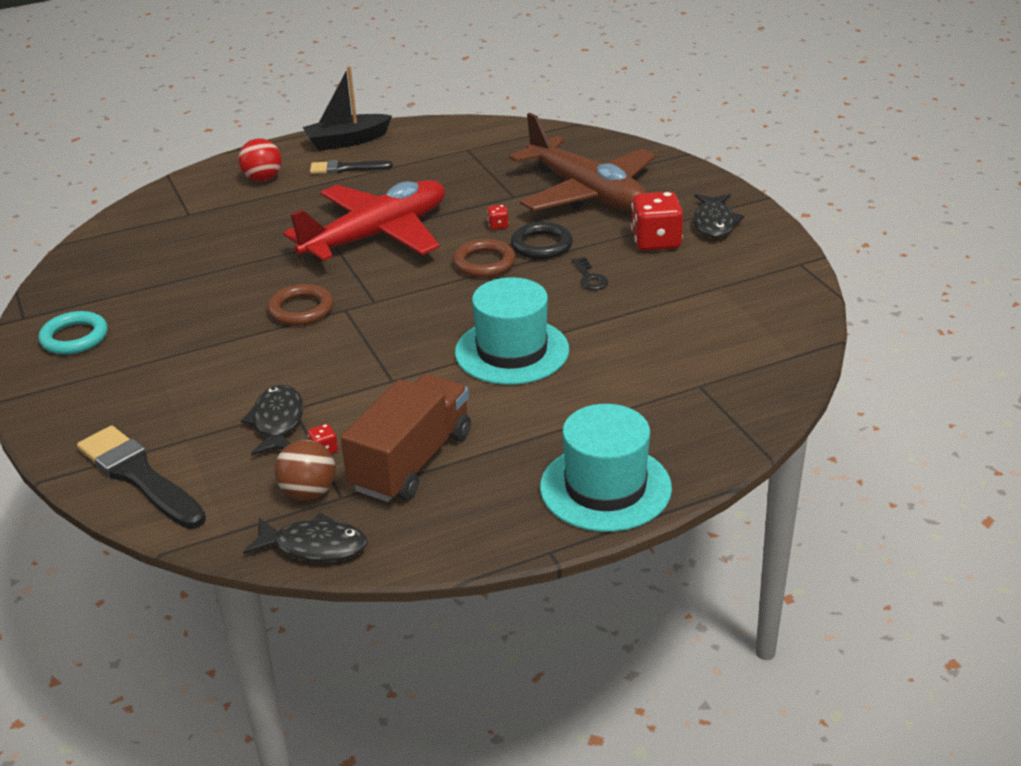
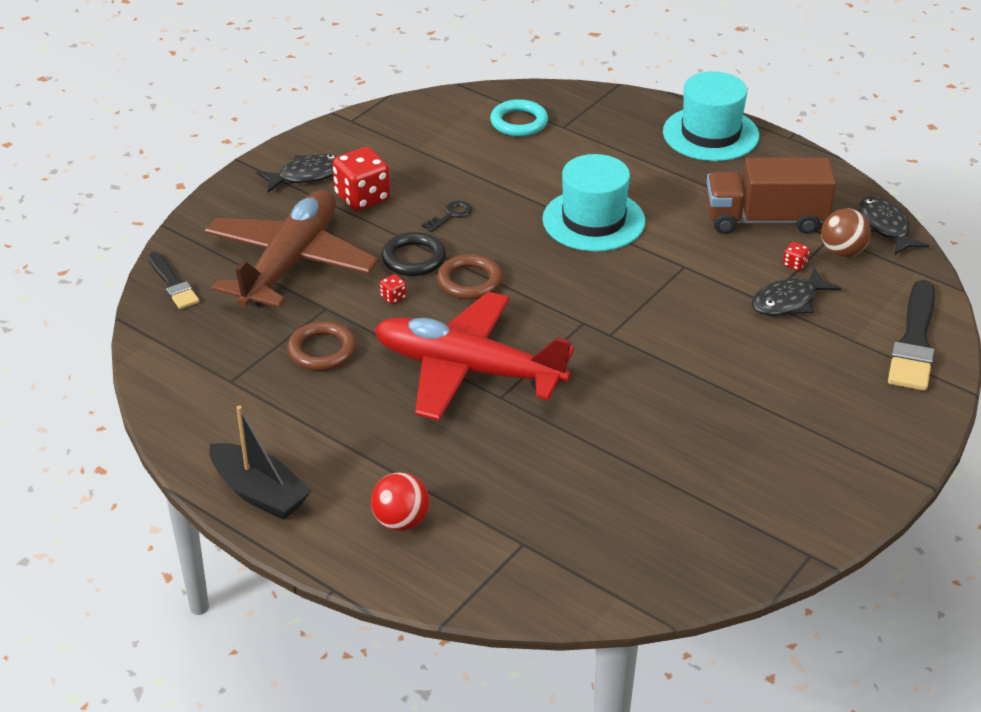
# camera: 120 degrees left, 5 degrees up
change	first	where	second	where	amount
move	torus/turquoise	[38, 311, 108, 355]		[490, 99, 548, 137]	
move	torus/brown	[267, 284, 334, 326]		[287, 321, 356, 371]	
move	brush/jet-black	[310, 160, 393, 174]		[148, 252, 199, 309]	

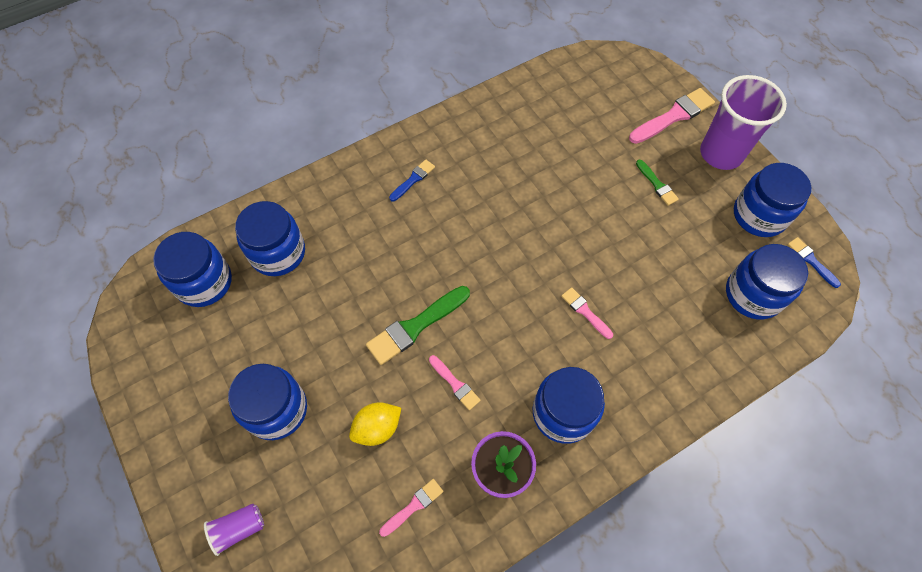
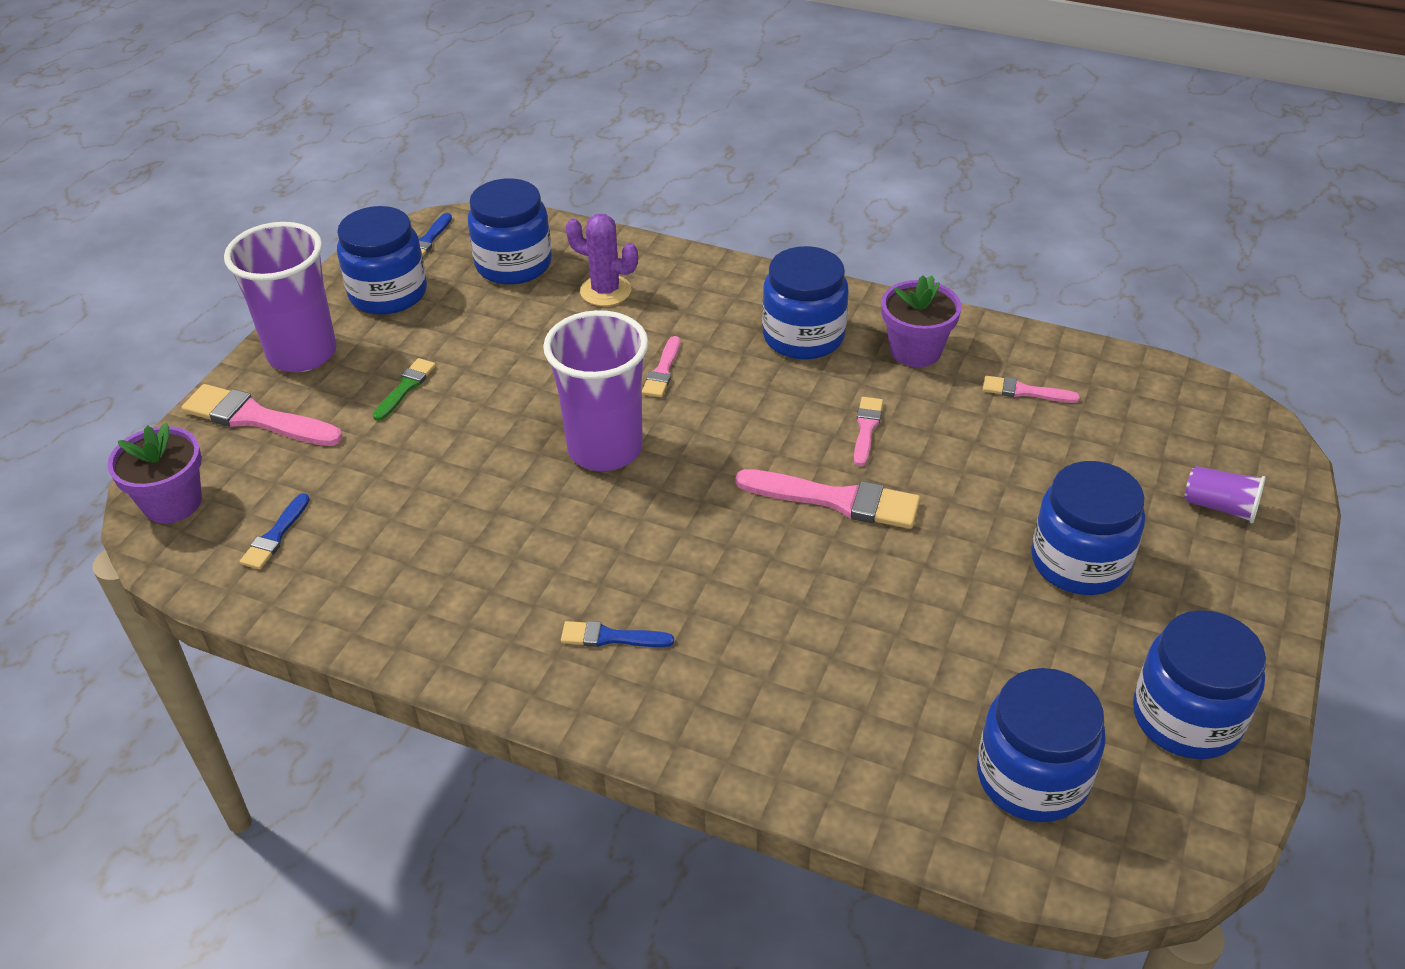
# camera: 125 degrees left, 20 degrees down
change	first	where	second	where	amount
move	jam jar/royal blue	[235, 201, 305, 276]		[1133, 610, 1266, 759]	
delete	toy lemon/yellow	[349, 402, 401, 446]			
recolor	brush/emerald	[366, 286, 470, 365]	brush/rosy	[735, 469, 920, 529]	
insert			plant pot/royal purple	[107, 422, 202, 523]	
insert			brush/royal blue	[240, 493, 310, 569]	
insert			tumbler/royal purple	[543, 310, 648, 471]	
insert			cactus/royal purple	[566, 214, 638, 306]	

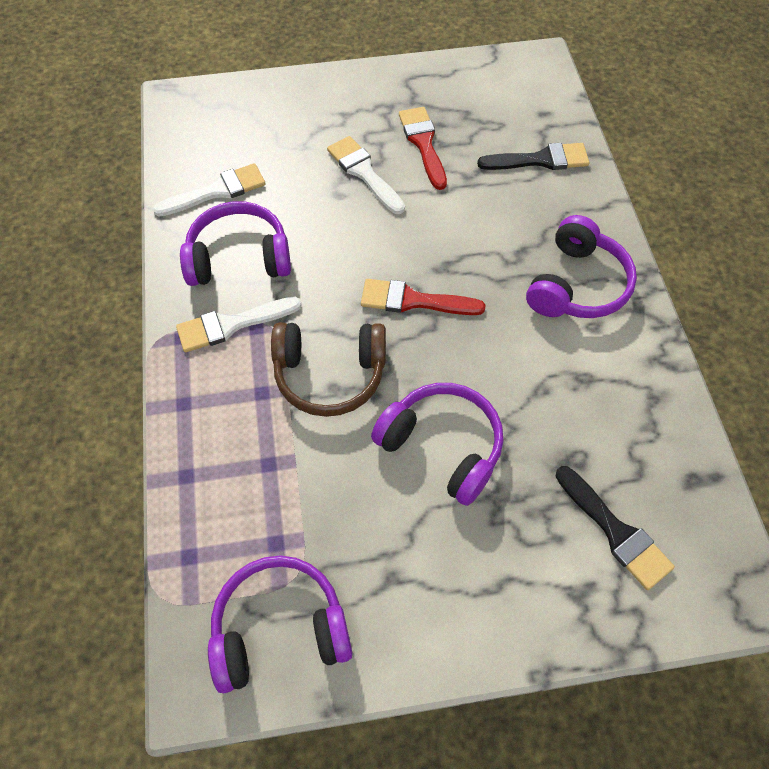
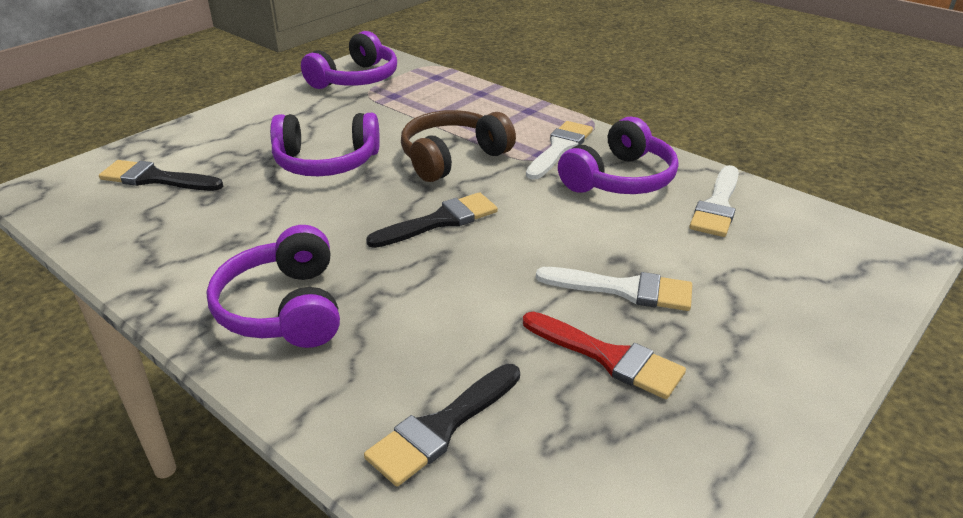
# camera: 140 degrees right, 25 degrees down
change	first	where	second	where	amount
recolor	brush/crimson	[361, 279, 485, 315]	brush/jet-black	[366, 192, 498, 248]	

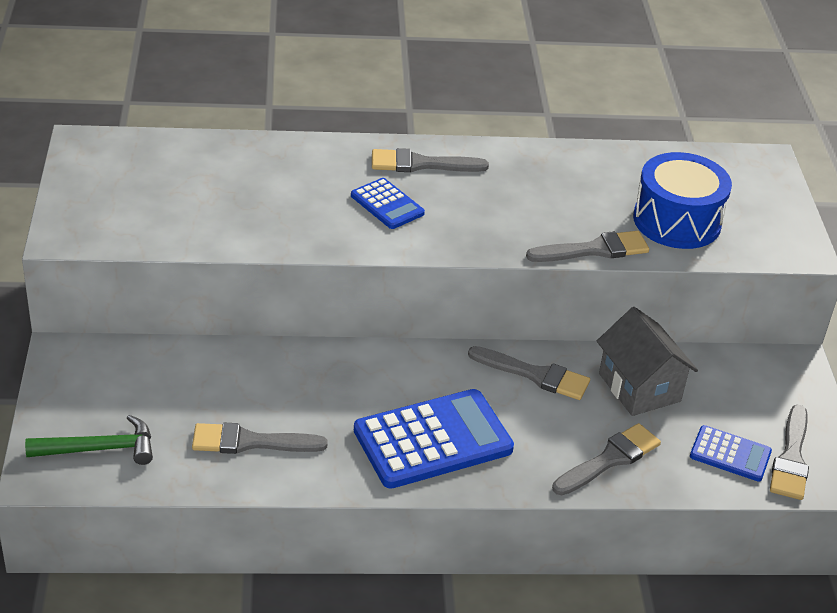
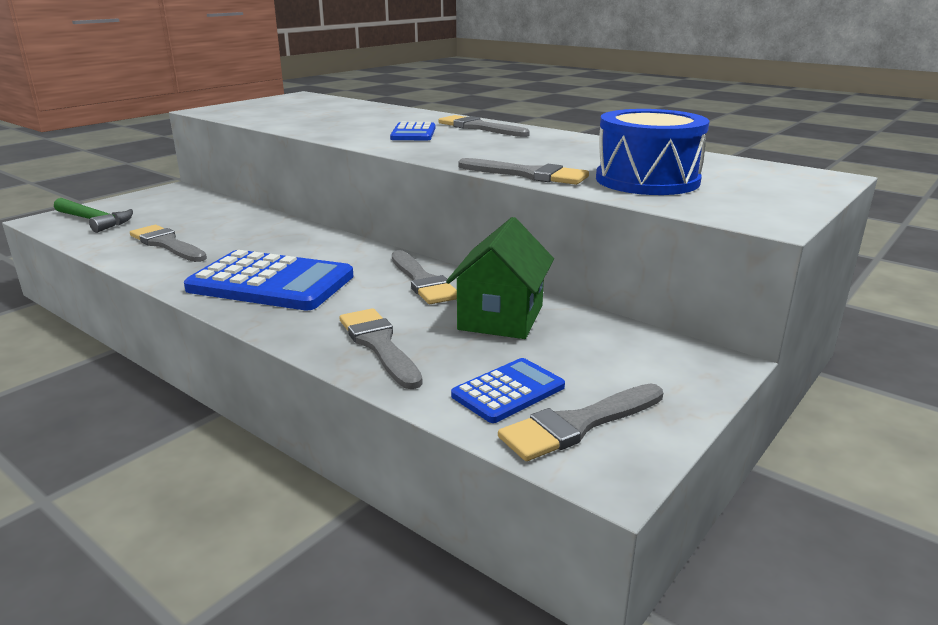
# camera: 45 degrees right, 15 degrees down
change	first	where	second	where	amount
rotate	brush/ash-grey	[552, 423, 661, 495]		[339, 308, 423, 389]	120 degrees counterclockwise
recolor	cottage/ash-grey	[597, 307, 698, 416]	cottage/emerald	[446, 217, 554, 339]	
rotate	pocket calculator/royal blue	[690, 425, 772, 482]		[451, 358, 565, 423]	105 degrees counterclockwise

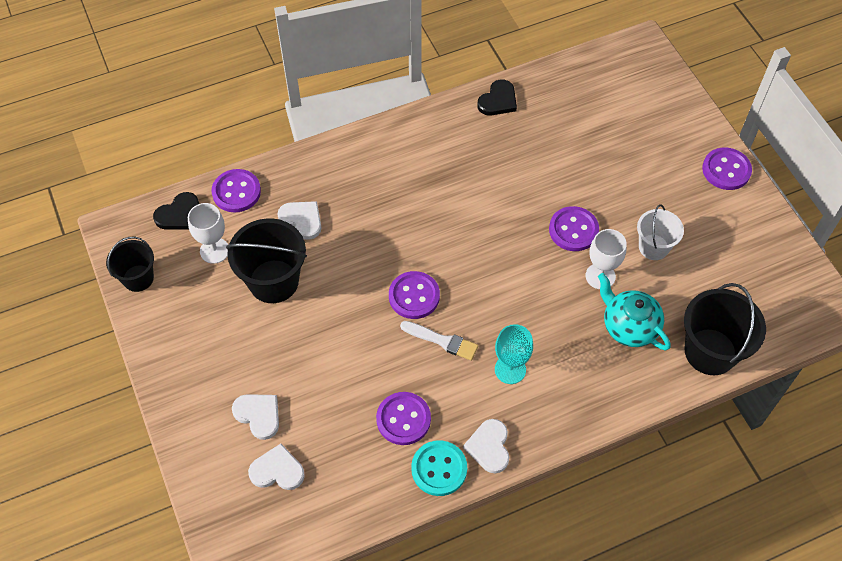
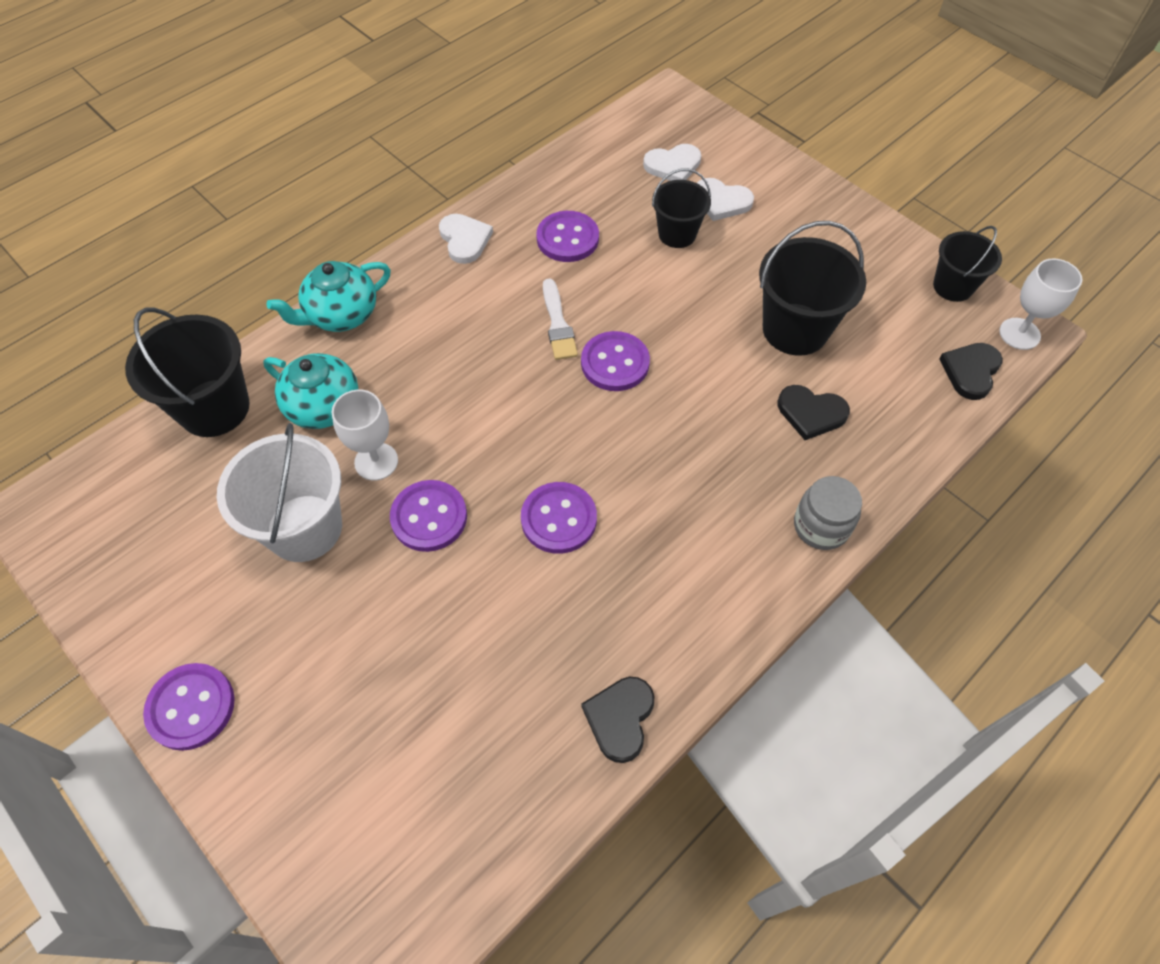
# camera: 160 degrees right, 0 degrees up
change	first	where	second	where	amount
move	wine glass/white	[188, 203, 228, 264]		[999, 258, 1082, 350]	
move	shirt button/royal purple	[212, 169, 261, 212]		[521, 482, 597, 554]	
recolor	love heart/white	[277, 201, 321, 240]	love heart/jet-black	[778, 385, 850, 440]	
rotate	brush/white	[400, 321, 478, 361]		[543, 278, 578, 360]	105 degrees counterclockwise
delete	shirt button/turquoise	[411, 440, 467, 496]			
delete	wine glass/turquoise	[495, 324, 533, 384]			
resize	bucket/white	[637, 204, 684, 260]		[217, 423, 342, 562]	x1.62
insert			tea pot/turquoise	[267, 261, 391, 332]	
insert			bucket/jet-black	[652, 169, 711, 248]	
insert			jam jar/ash-grey	[794, 476, 862, 550]	

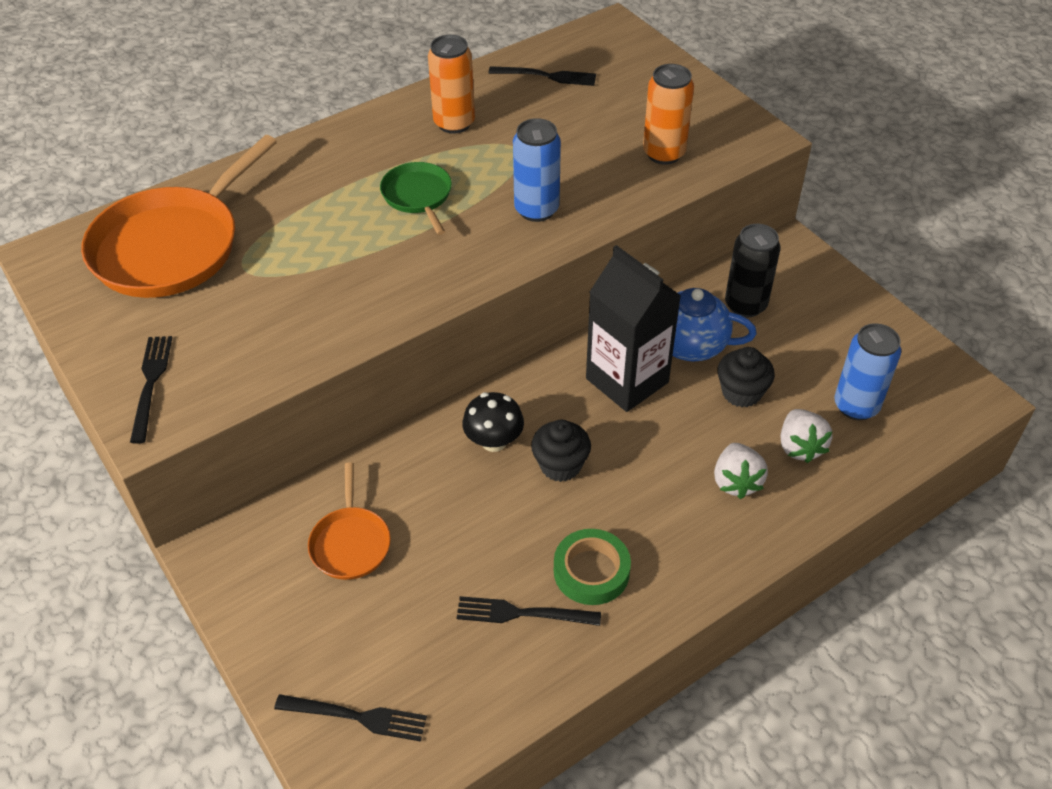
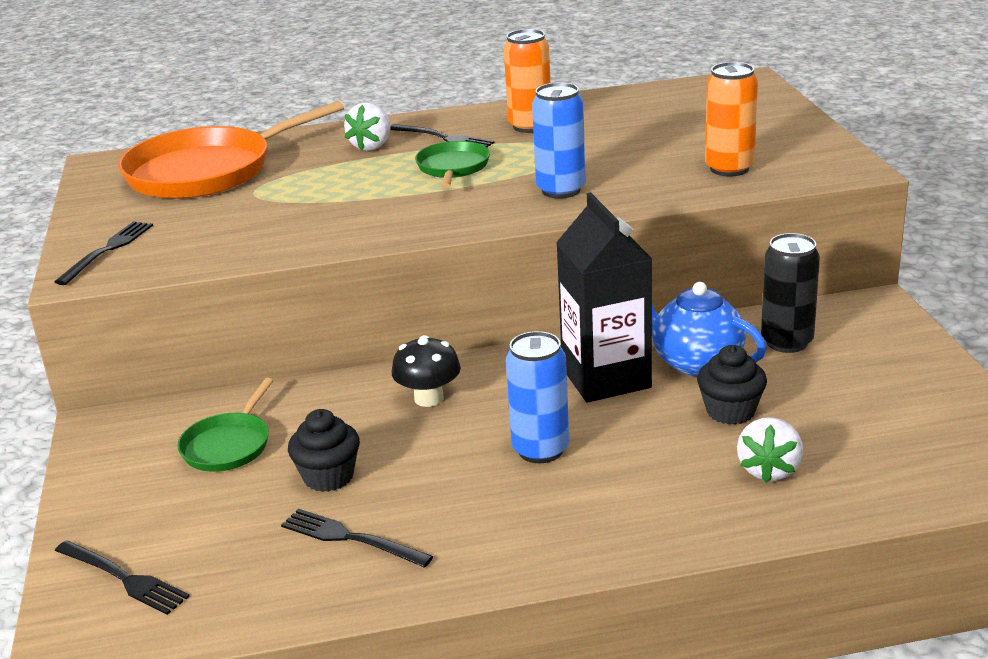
# camera: 25 degrees right, 20 degrees down
change	first	where	second	where	amount
recolor	frying pan/orange-coloured	[308, 462, 391, 580]	frying pan/emerald	[177, 378, 274, 472]	
move	table fork/jet-black	[488, 66, 596, 86]		[390, 124, 494, 147]	
move	cupcake/jet-black	[531, 420, 591, 482]		[288, 409, 360, 492]	
delete	roll of tape/emerald	[554, 529, 631, 605]			
move	strawberry/white	[714, 443, 768, 499]		[344, 103, 391, 151]	
move	can/royal blue	[834, 323, 901, 420]		[506, 331, 569, 463]	

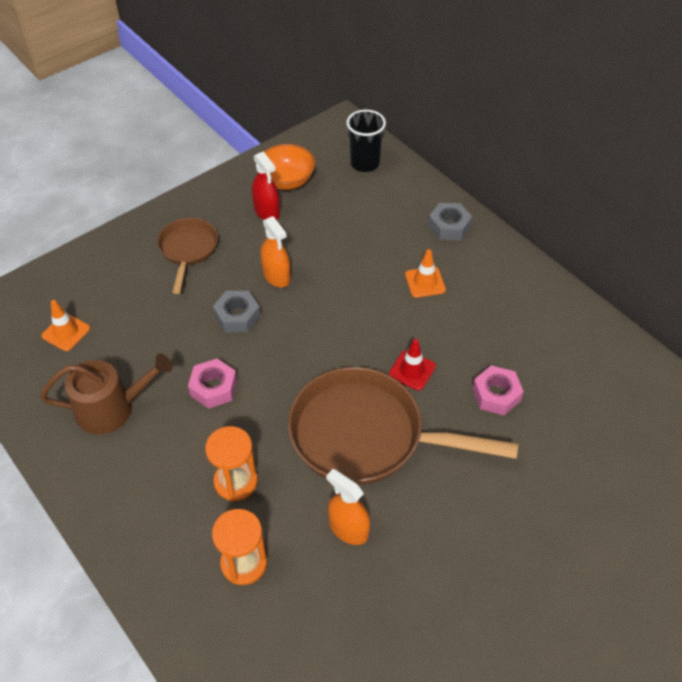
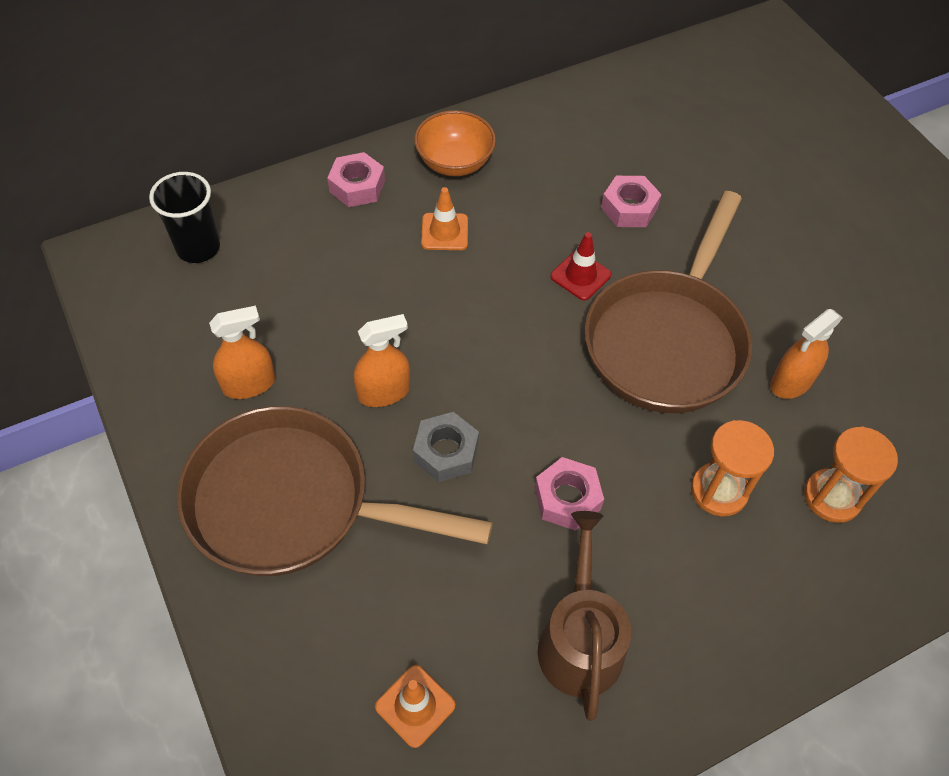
# camera: 80 degrees left, 5 degrees up
change	first	where	second	where	amount
resize	frying pan/brown	[157, 218, 218, 294]		[177, 406, 493, 576]	x1.86
recolor	sprayer/crimson	[252, 151, 280, 220]	sprayer/orange-coloured	[209, 306, 275, 399]	
move	bowl/orange-coloured	[264, 144, 315, 190]		[414, 110, 496, 176]	
recolor	hexagon nut/ash-grey	[428, 203, 472, 240]	hexagon nut/rosy	[327, 152, 385, 207]	

